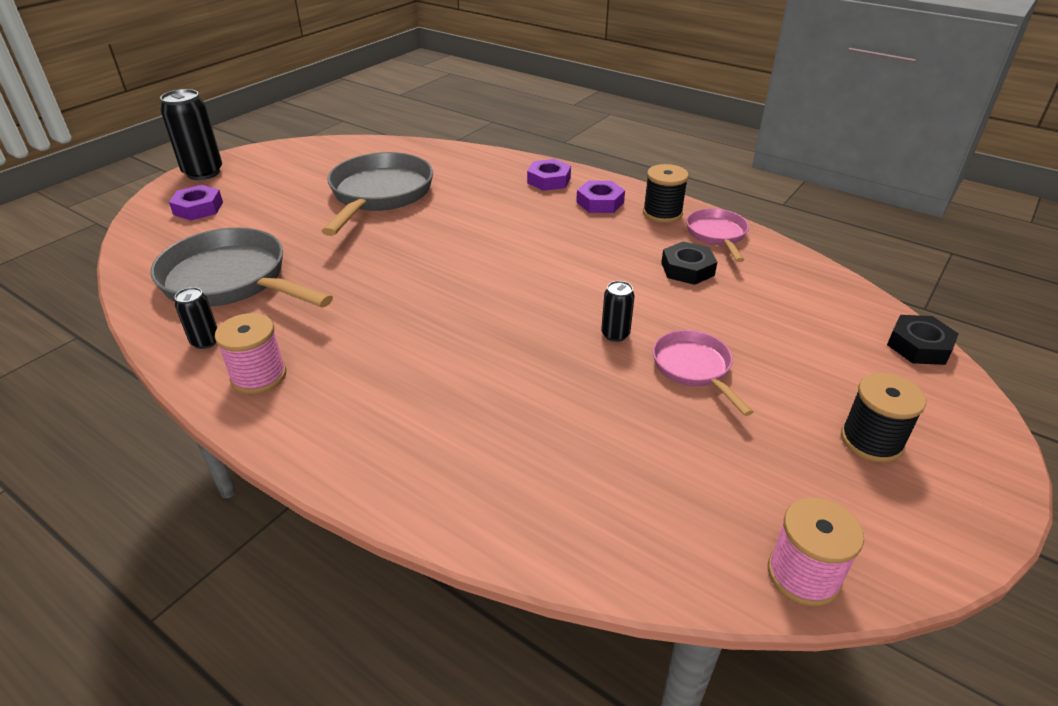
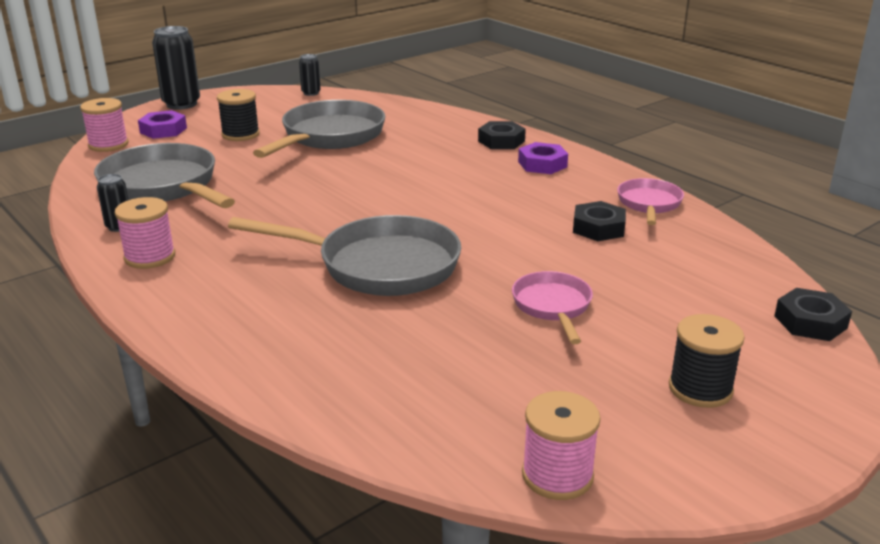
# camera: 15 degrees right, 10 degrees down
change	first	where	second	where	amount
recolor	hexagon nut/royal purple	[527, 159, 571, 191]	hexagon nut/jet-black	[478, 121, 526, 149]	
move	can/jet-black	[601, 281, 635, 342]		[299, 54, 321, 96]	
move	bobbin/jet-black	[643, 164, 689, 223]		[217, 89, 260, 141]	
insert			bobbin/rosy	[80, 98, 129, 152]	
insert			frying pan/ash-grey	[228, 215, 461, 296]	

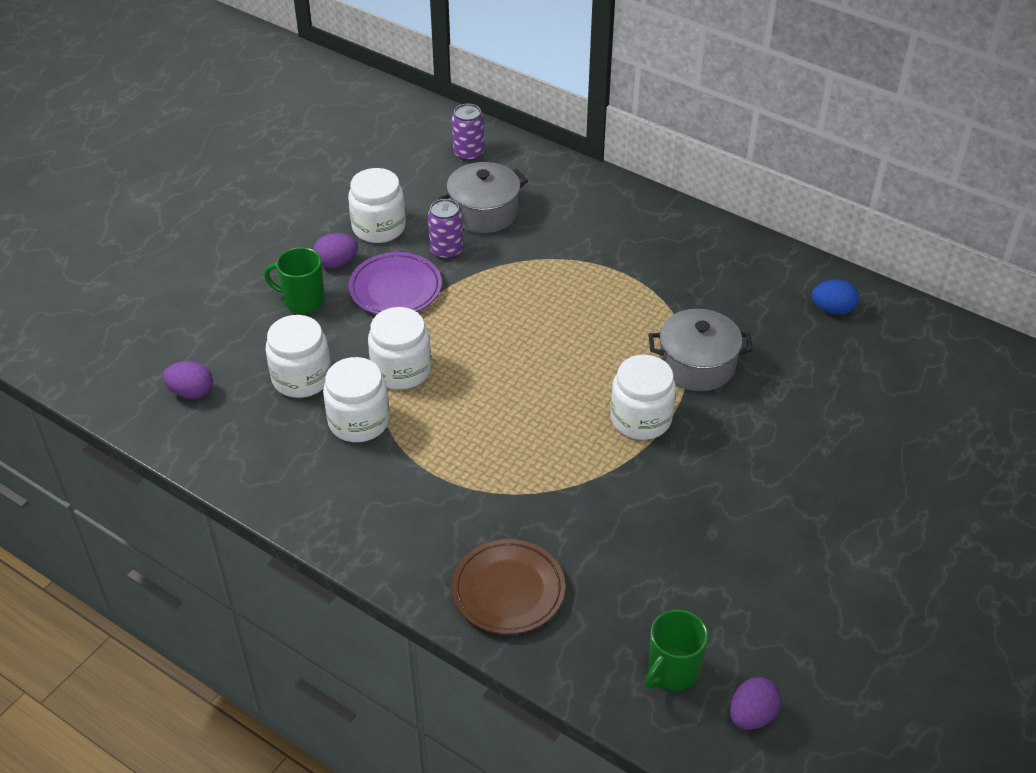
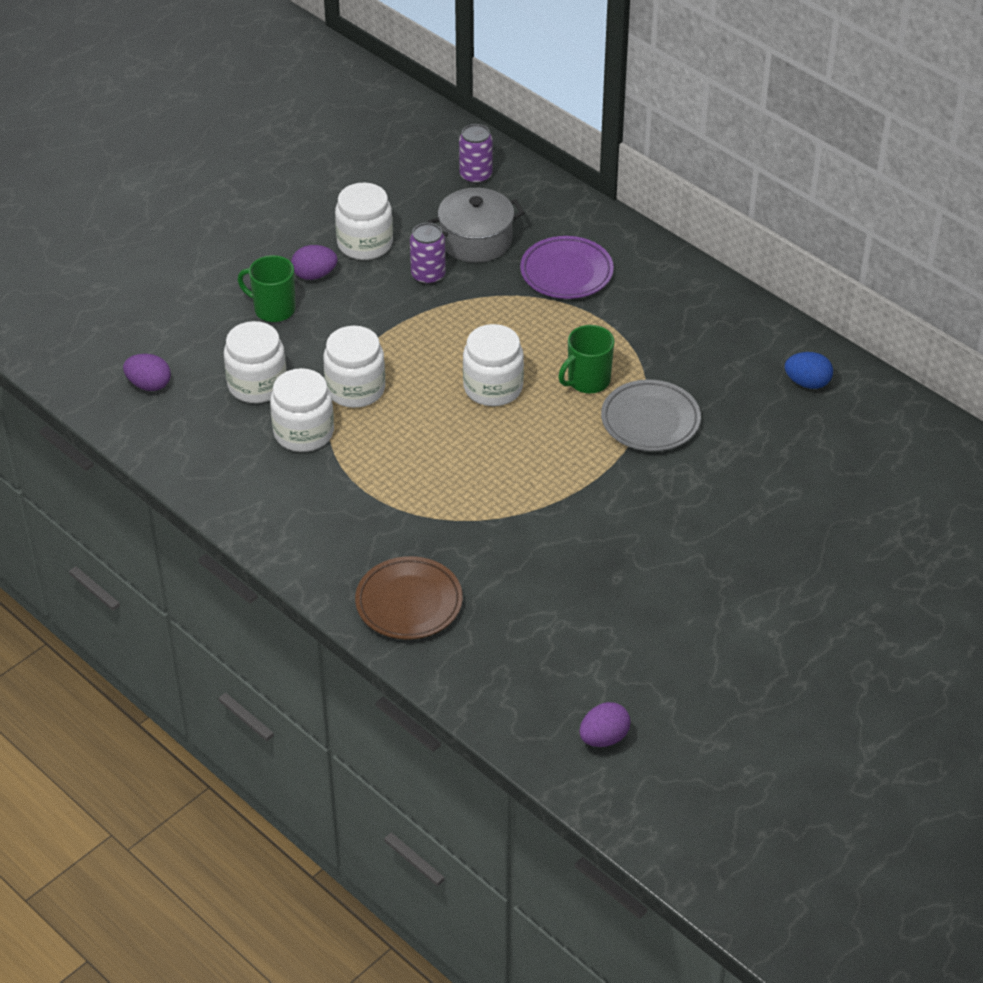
# camera: 10 degrees right, 0 degrees up
change	first	where	second	where	amount
move	flat dish/royal purple	[349, 252, 442, 315]		[520, 236, 614, 299]	
move	jam jar/white	[610, 355, 676, 440]		[463, 324, 524, 406]	
move	tea mug/emerald	[645, 609, 708, 691]		[558, 325, 614, 393]	
replace	stockpot/ash-grey	[648, 309, 753, 391]	flat dish/ash-grey	[601, 380, 701, 451]	

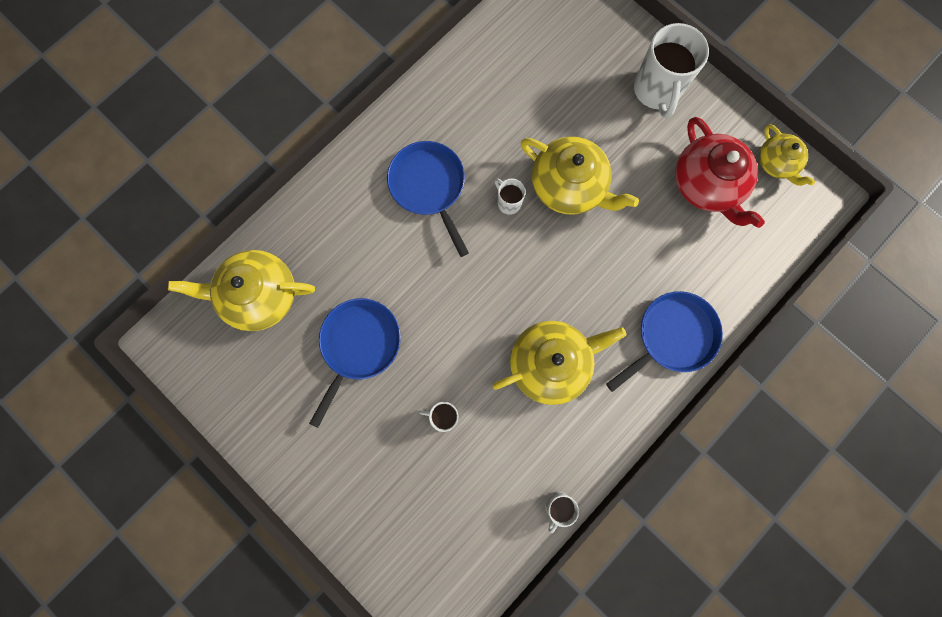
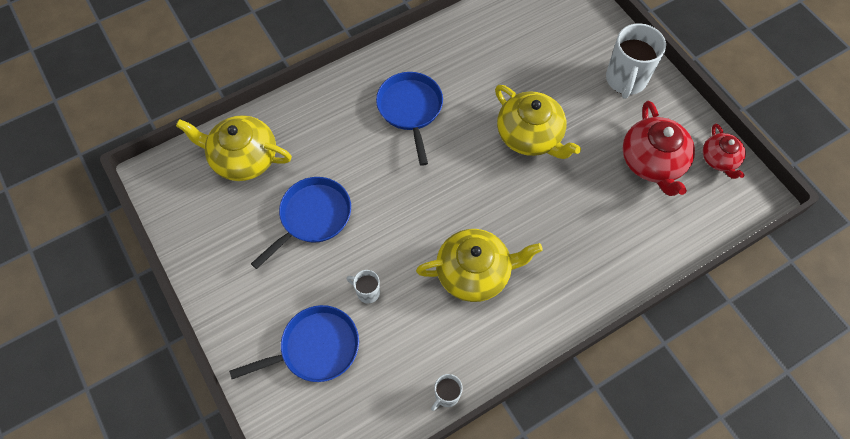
# camera: 15 degrees right, 15 degrees down
change	first	where	second	where	amount
delete	tea mug/white	[495, 178, 526, 215]			
move	frying pan/royal blue	[606, 291, 723, 392]		[229, 305, 359, 382]	
recolor	tea pot/yellow	[759, 124, 815, 186]	tea pot/crimson	[703, 124, 746, 179]	

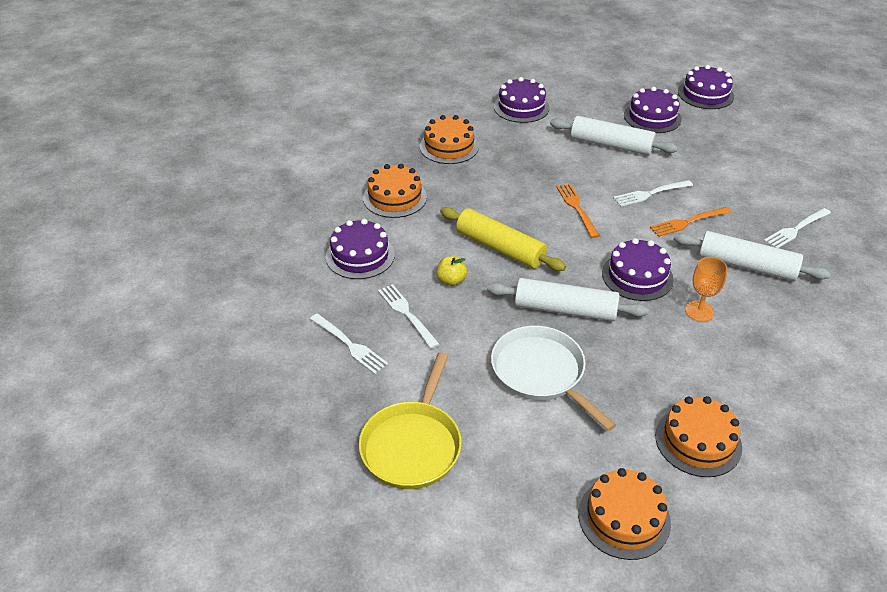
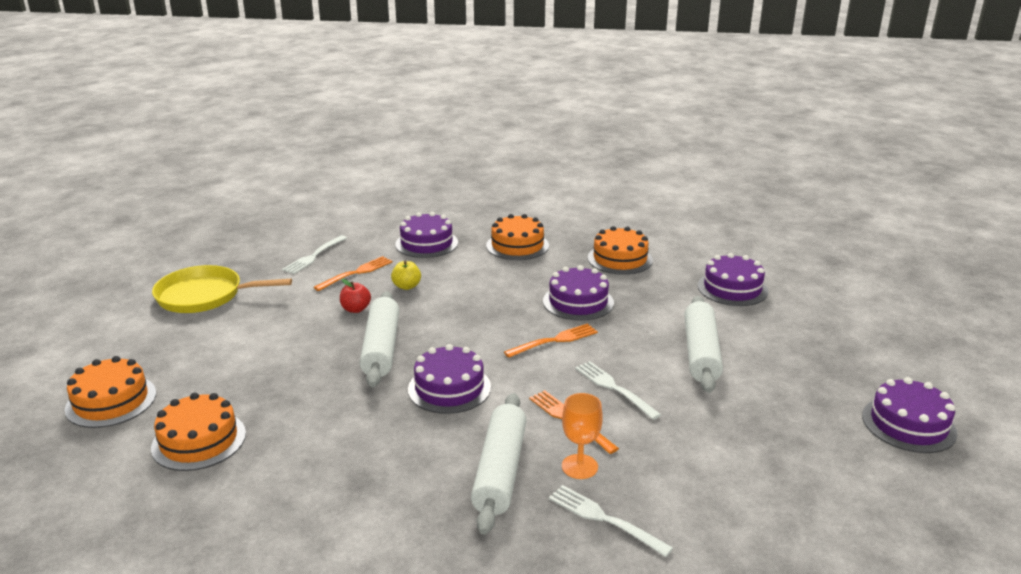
# camera: 75 degrees right, 15 degrees down
change	first	where	second	where	amount
recolor	table fork/white	[378, 284, 440, 349]	table fork/orange-coloured	[313, 256, 393, 291]	
delete	pastry roller/yellow	[440, 207, 566, 271]			
delete	frying pan/white	[491, 326, 616, 431]			
move	layer cake/royal purple	[624, 87, 682, 133]		[543, 265, 614, 321]	
move	wine glass/orange-coloured	[685, 257, 727, 322]		[562, 393, 603, 479]	
insert			apple/crimson	[340, 279, 371, 313]	

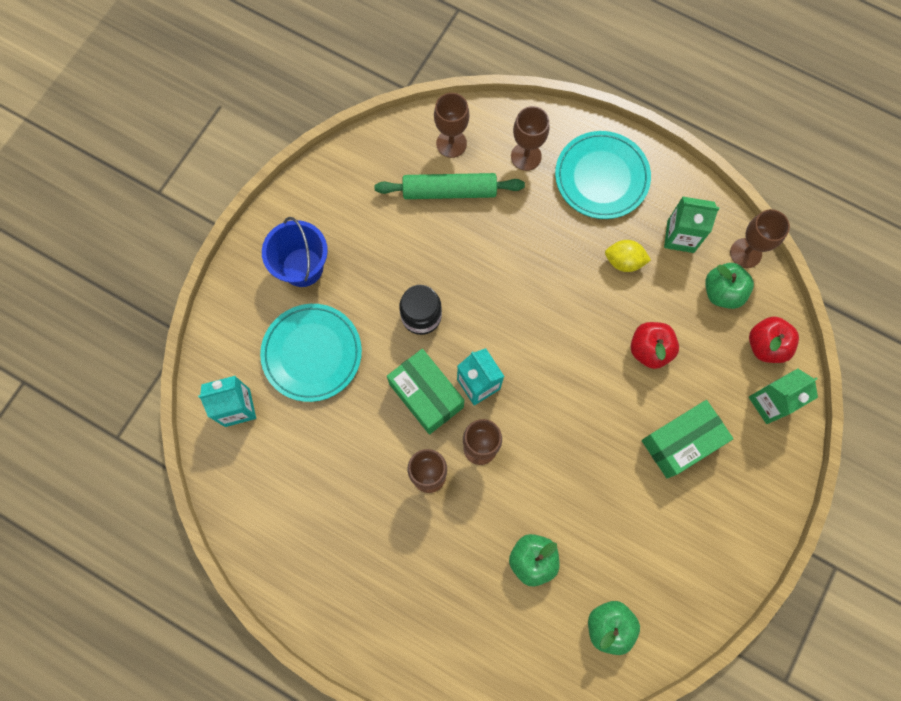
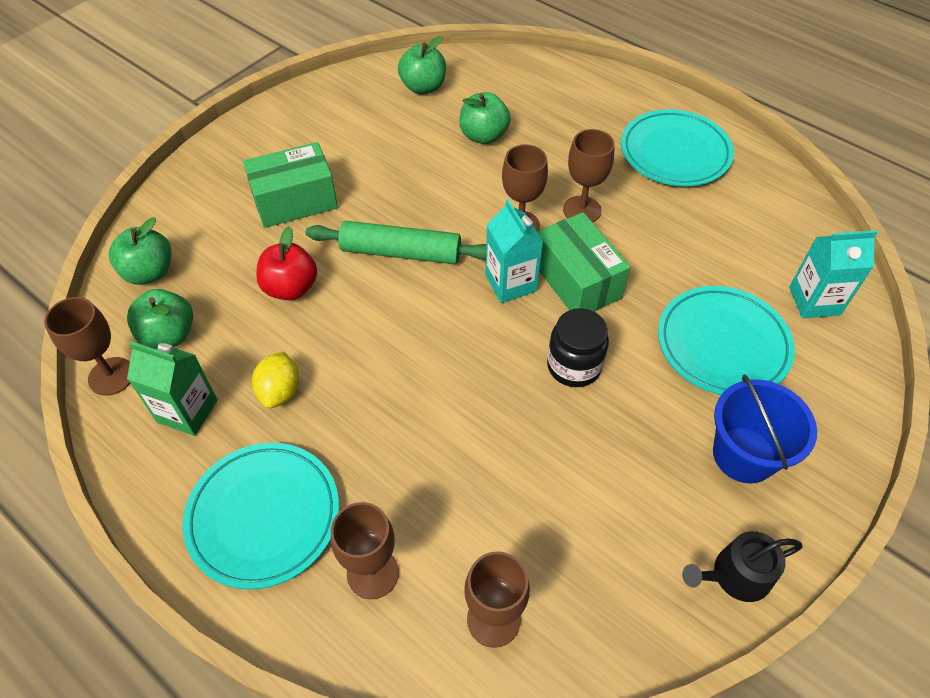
# camera: 170 degrees left, 20 degrees down
change	first	where	second	where	amount
move	pastry roller/emerald	[375, 173, 525, 199]		[306, 221, 486, 264]	
rotate	toy lemon/yellow	[605, 240, 651, 272]		[252, 351, 299, 408]	75 degrees clockwise
recolor	apple/crimson	[749, 316, 799, 363]	apple/emerald	[109, 217, 171, 285]	
delete	milk carton/emerald	[749, 368, 818, 424]			
insert			flat dish/turquoise	[621, 109, 734, 186]	
insert			watering pot/jet-black	[682, 531, 803, 602]	

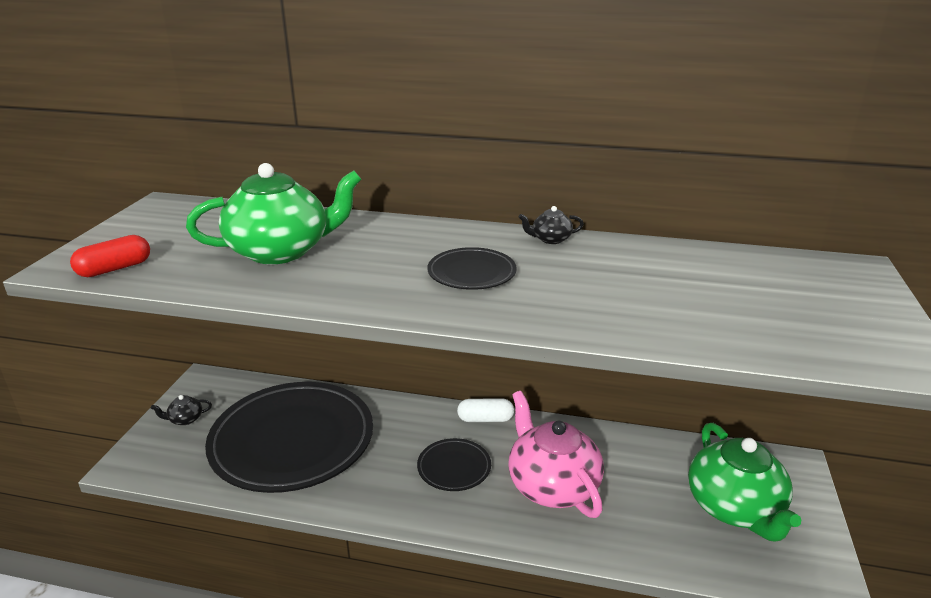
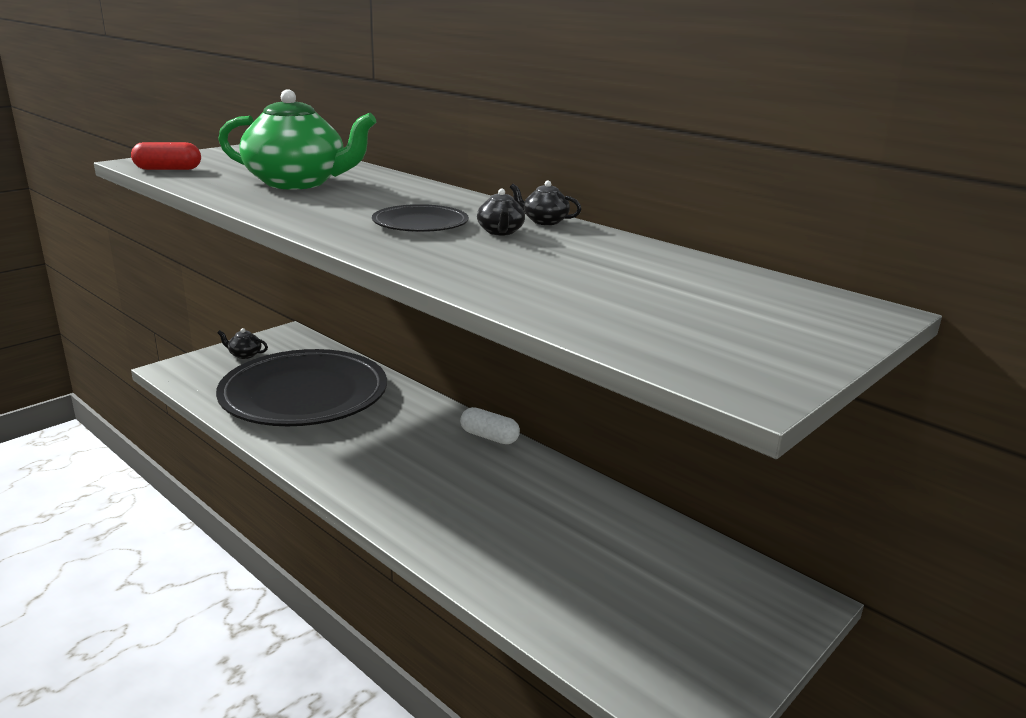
# camera: 30 degrees right, 5 degrees down
change	first	where	second	where	amount
delete	flat dish/jet-black	[417, 438, 491, 491]			
delete	tea pot/rosy	[508, 391, 604, 518]			
delete	tea pot/emerald	[688, 423, 801, 542]			
insert			tea pot/jet-black	[477, 189, 525, 235]	

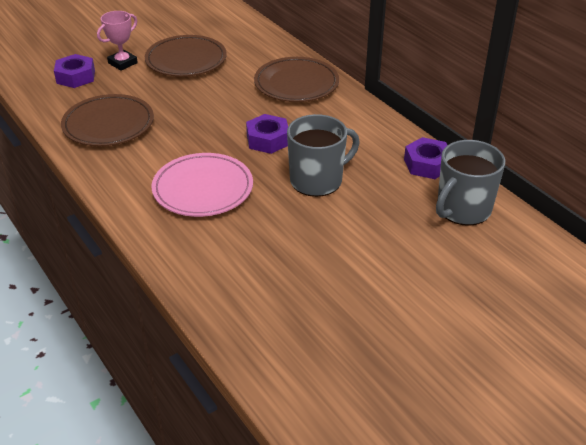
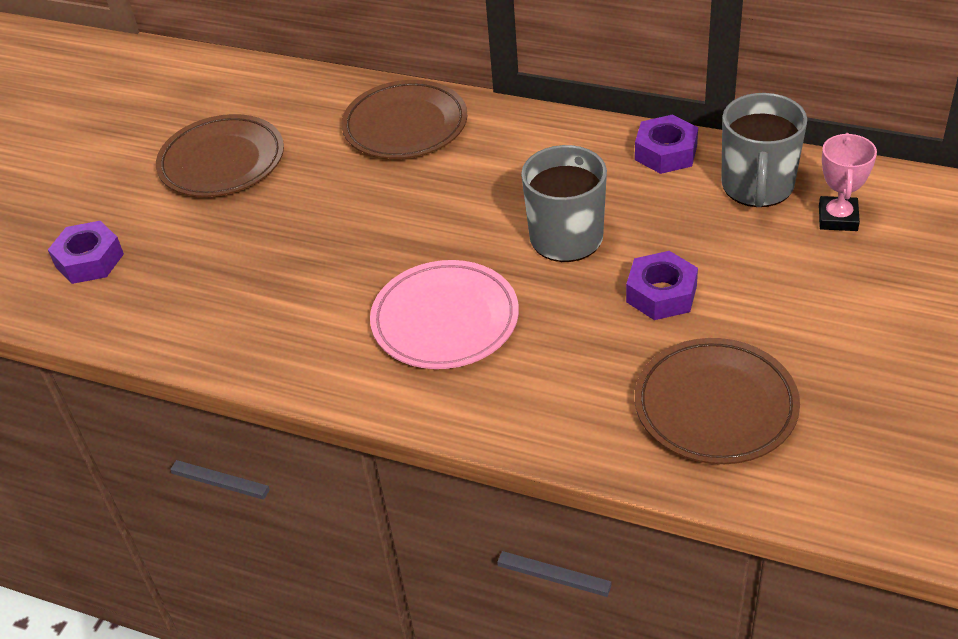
# camera: 30 degrees left, 5 degrees up
change	first	where	second	where	amount
move	flat dish/brown	[61, 94, 154, 146]		[635, 338, 800, 464]	
move	trophy/rosy	[97, 11, 138, 71]		[819, 133, 877, 231]	
move	hexagon nut/royal purple	[246, 114, 288, 154]		[626, 251, 698, 320]	

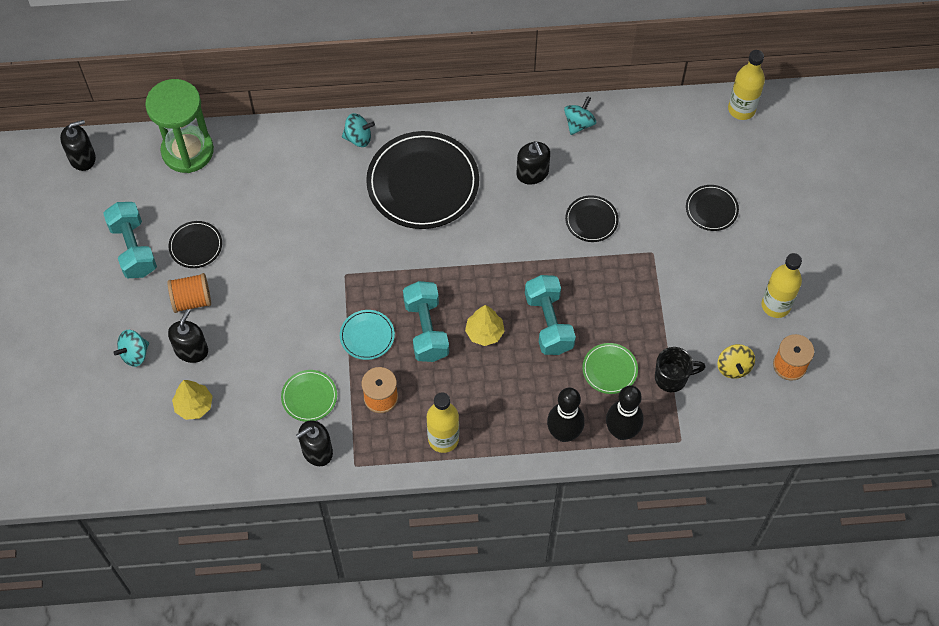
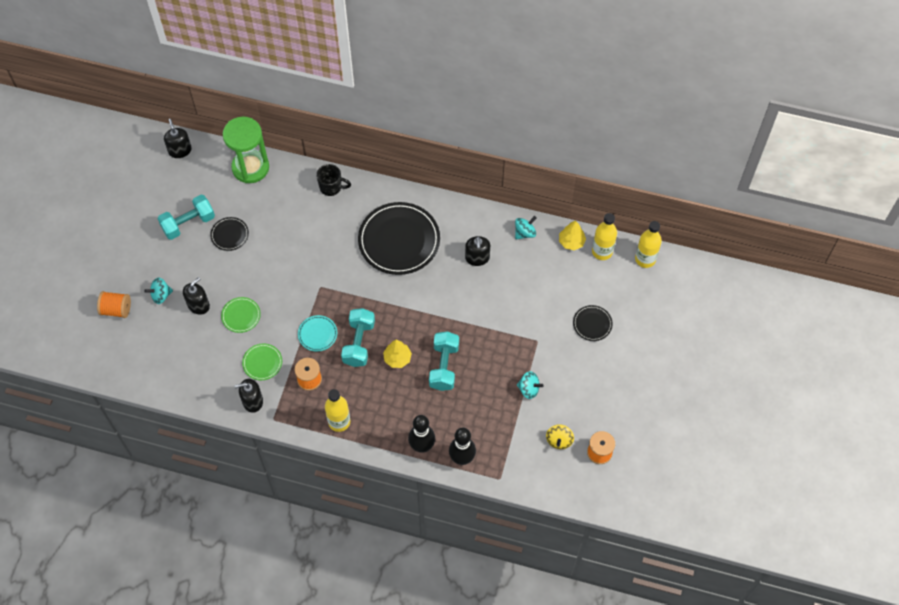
# camera: 20 degrees right, 0 degrees up
change	first	where	second	where	amount
rotate	pump bottle/jet-black	[60, 120, 96, 171]		[164, 119, 192, 158]	105 degrees counterclockwise
rotate	free weight/turquoise	[103, 202, 157, 278]		[157, 195, 215, 240]	60 degrees clockwise
move	bobbin/orange-coloured	[167, 273, 211, 313]		[97, 291, 131, 318]	
move	toy tree/yellow	[172, 380, 213, 420]		[559, 221, 586, 250]	
move	whirligig/turquoise	[342, 113, 375, 147]		[517, 371, 543, 399]	
delete	flat dish/jet-black	[565, 196, 619, 242]			
move	flat dish/emerald	[582, 343, 638, 394]		[221, 297, 261, 333]	
move	tea mug/jet-black	[655, 347, 705, 392]		[316, 164, 351, 196]	
move	flask/yellow	[762, 253, 802, 318]		[592, 213, 617, 260]	

